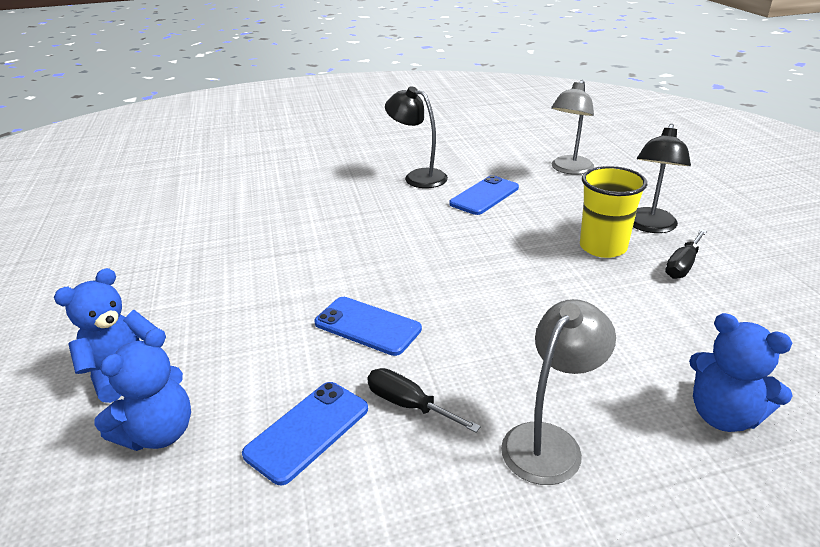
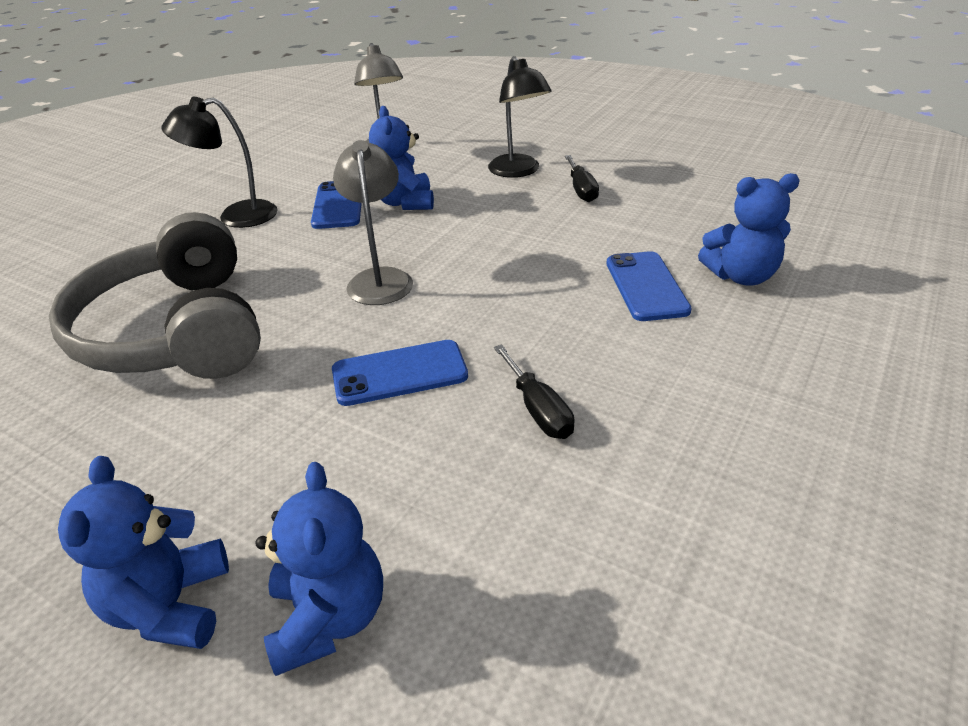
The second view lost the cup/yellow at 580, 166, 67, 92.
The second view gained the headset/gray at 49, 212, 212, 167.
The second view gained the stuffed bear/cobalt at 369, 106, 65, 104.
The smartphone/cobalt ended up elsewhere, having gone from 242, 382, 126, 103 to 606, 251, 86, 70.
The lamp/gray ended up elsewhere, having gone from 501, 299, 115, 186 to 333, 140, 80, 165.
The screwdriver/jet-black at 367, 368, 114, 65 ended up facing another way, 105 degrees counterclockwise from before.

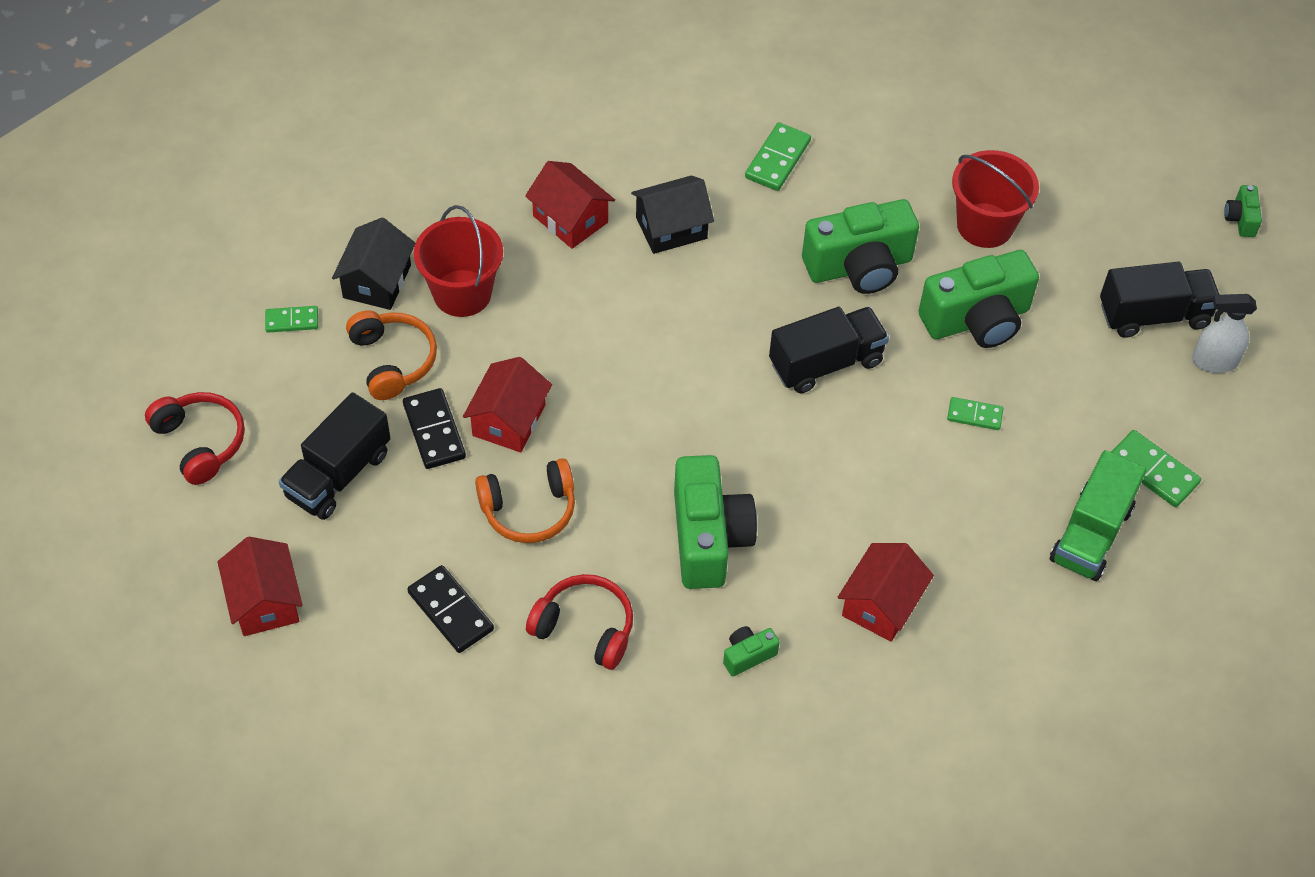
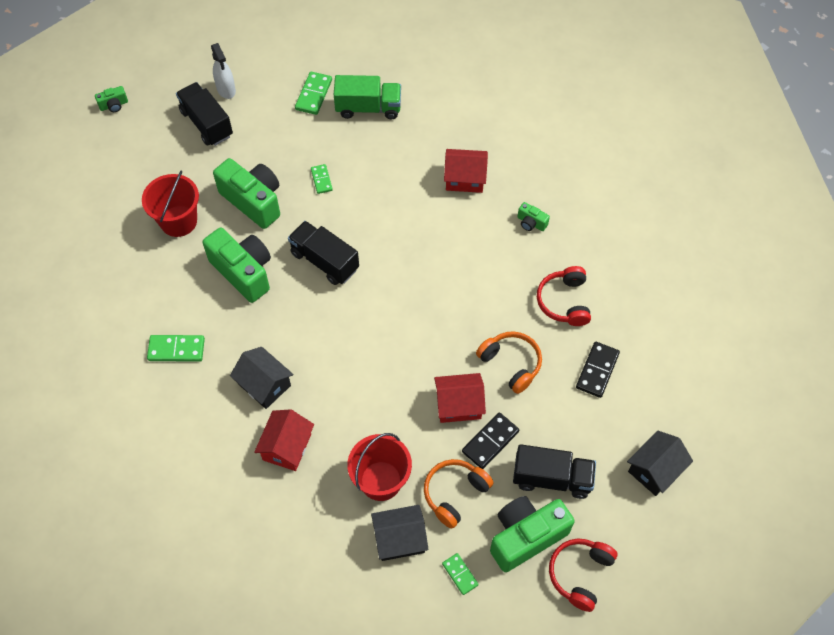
The photo camera/green ended up elsewhere, having gone from 674, 455, 83, 134 to 490, 496, 85, 76.
What was the cottage/scarlet at 217, 537, 86, 99 turned into the cottage/jet-black at 627, 431, 66, 65.

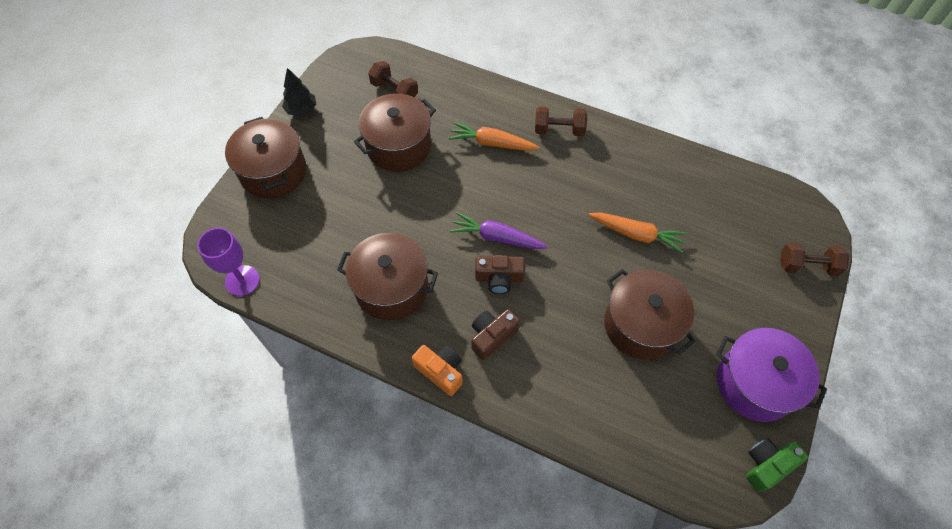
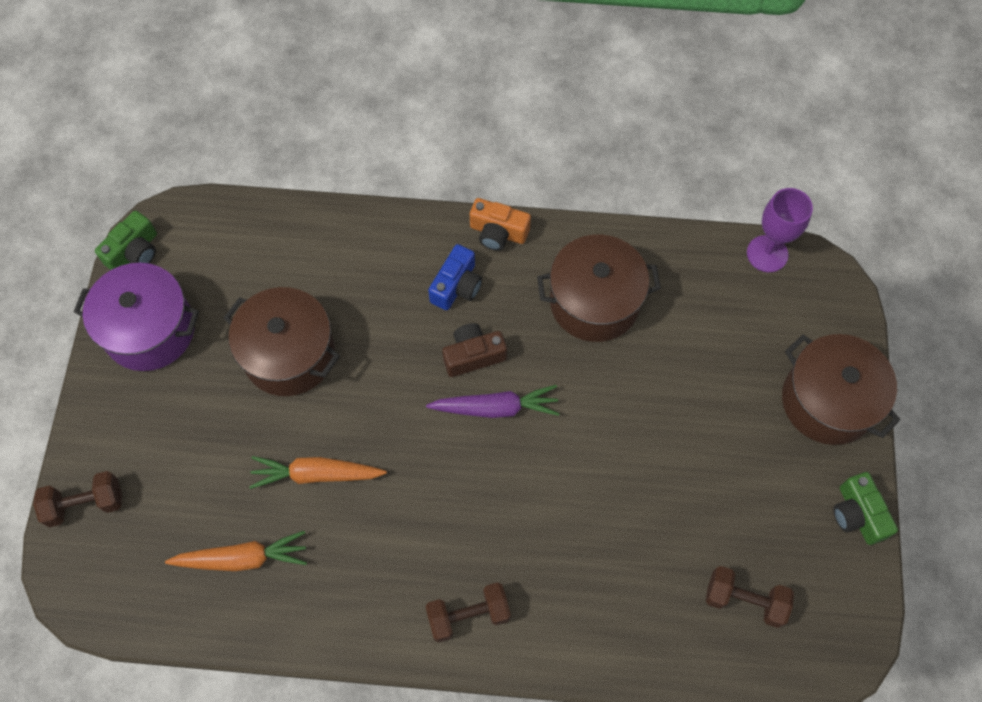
The second view lost the cooking pot/russet at 354, 93, 82, 79.
The root vegetable/bright orange ended up elsewhere, having gone from 448, 122, 92, 29 to 165, 531, 142, 40.
Where the tree/jet-black stood at 282, 68, 34, 49, the photo camera/green came to stand at 833, 472, 65, 73.
What was the photo camera/russet at 471, 309, 49, 51 turned into the photo camera/cobalt at 428, 244, 54, 66.

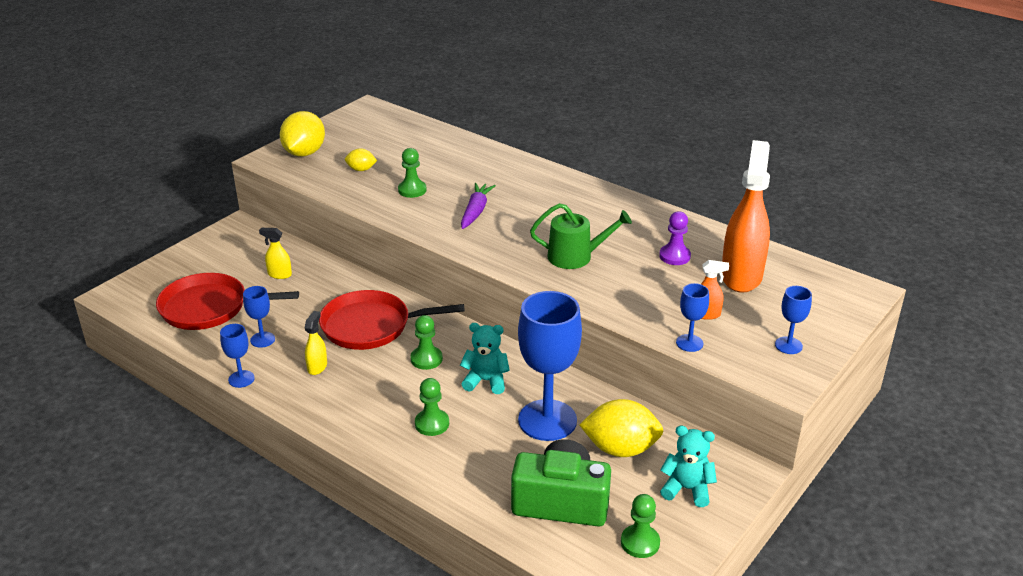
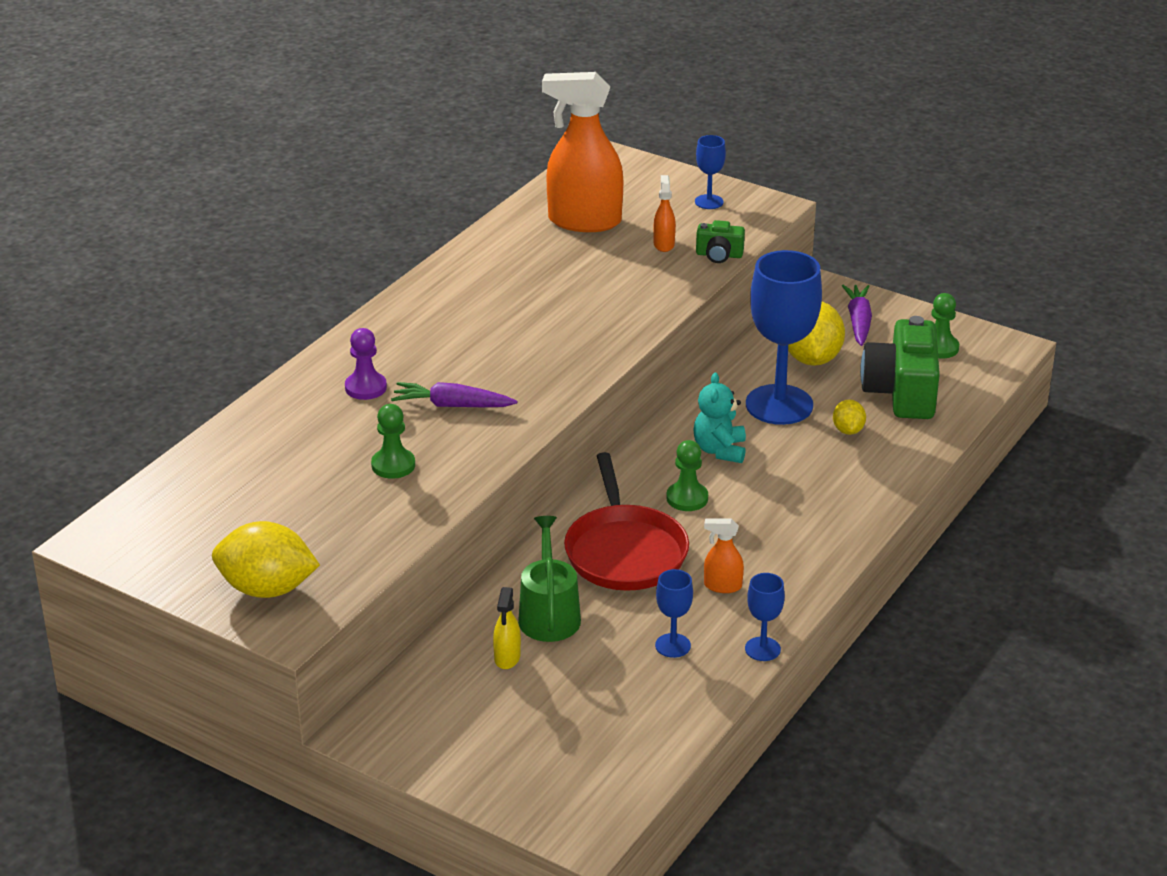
The second view lost the pan/scarlet at 156, 273, 143, 57.
The second view lost the pawn/green at 415, 378, 34, 58.
The toy lemon/yellow ended up elsewhere, having gone from 345, 148, 32, 23 to 833, 399, 33, 36.
The watering can/green ended up elsewhere, having gone from 530, 203, 102, 66 to 518, 516, 63, 126.
The pawn/royal purple ended up elsewhere, having gone from 659, 211, 32, 54 to 345, 328, 42, 72.
Where the stuffed bear/teal stood at 660, 425, 57, 82, the root vegetable/royal purple came to stand at 842, 285, 30, 61.
Where the wine glass/cobalt stood at 676, 283, 33, 69, the photo camera/green came to stand at 696, 220, 49, 43.
What was the spray bottle/yellow at 305, 311, 22, 64 turned into the spray bottle/bright orange at 704, 518, 40, 75.

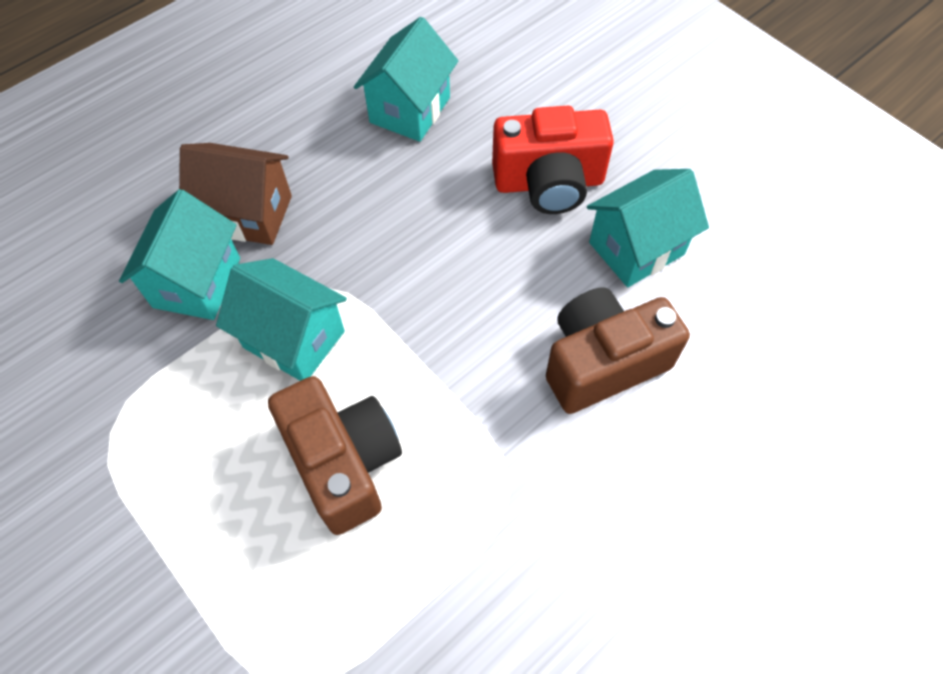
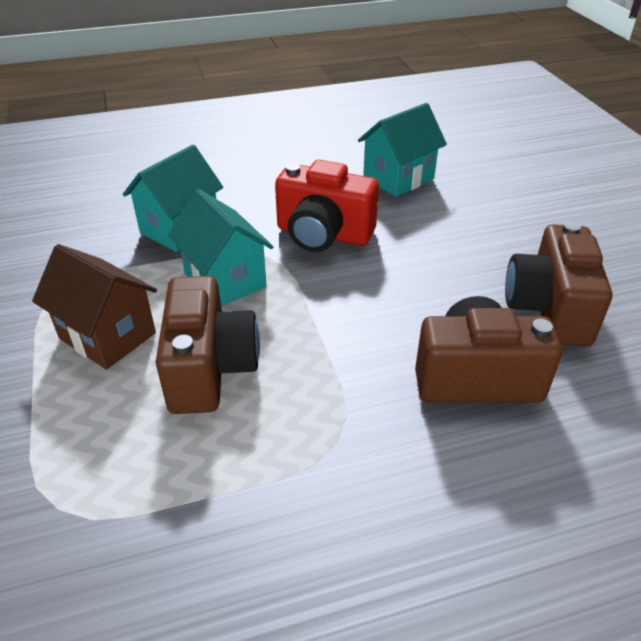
The cottage/russet ended up elsewhere, having gone from 179, 143, 113, 102 to 32, 244, 125, 126.
The photo camera/scarlet ended up elsewhere, having gone from 492, 106, 122, 108 to 275, 160, 104, 92.
Where the cottage/teal stood at 587, 169, 122, 118, the photo camera/russet came to stand at 505, 221, 107, 125.

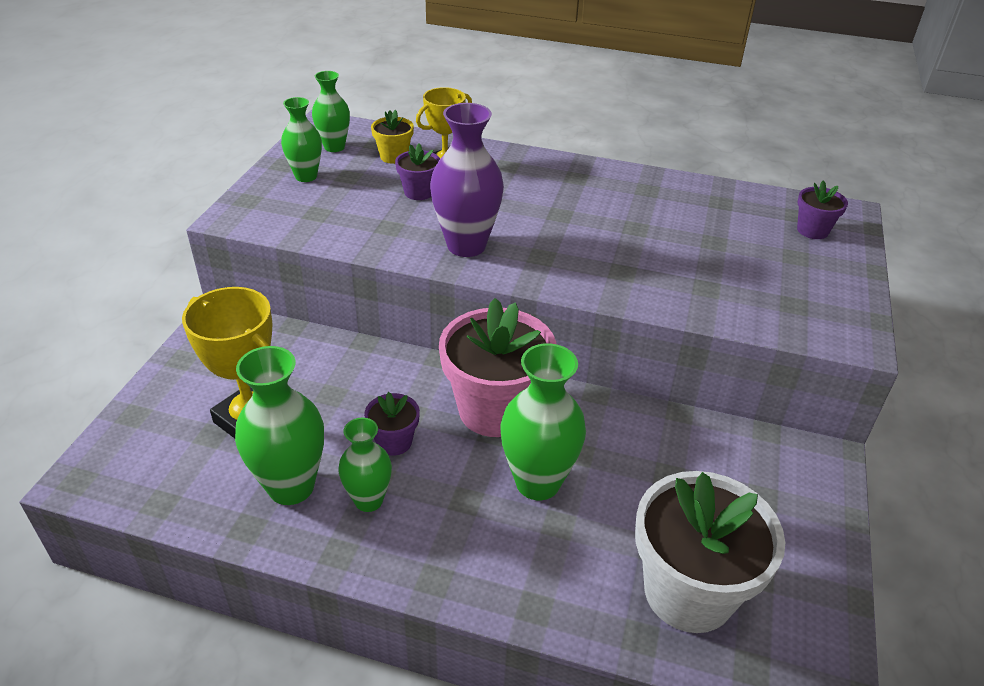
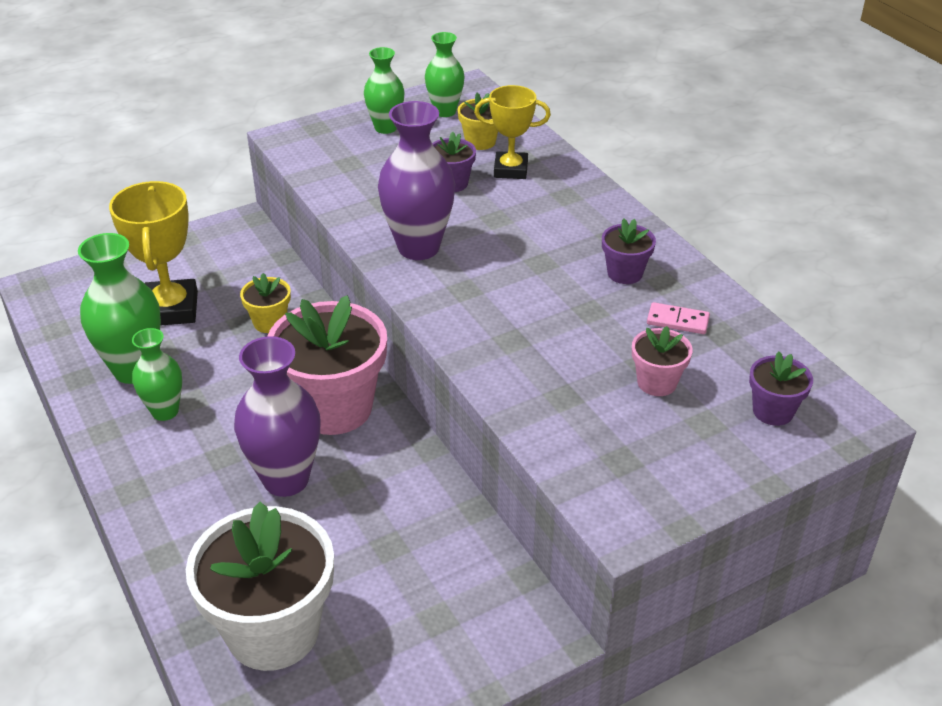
The second view gained the flower pot/yellow at 240, 273, 51, 60.
The second view gained the flower pot/rose-pink at 632, 326, 61, 70.
The second view gained the domino/rose-pink at 647, 302, 63, 32.
The flower pot/royal purple ended up elsewhere, having gone from 364, 392, 56, 63 to 602, 219, 54, 65.
What was the tall vase/green at 500, 343, 86, 157 turned into the tall vase/royal purple at 234, 336, 87, 161.

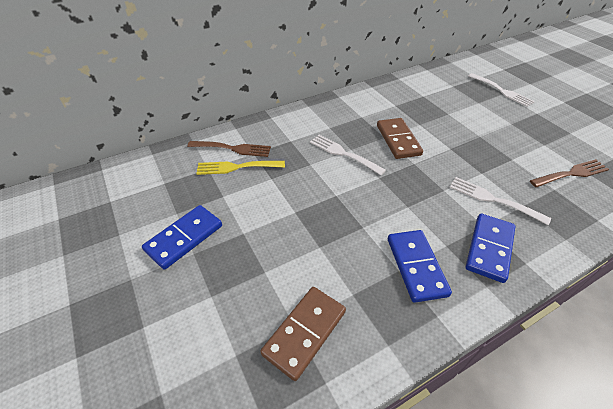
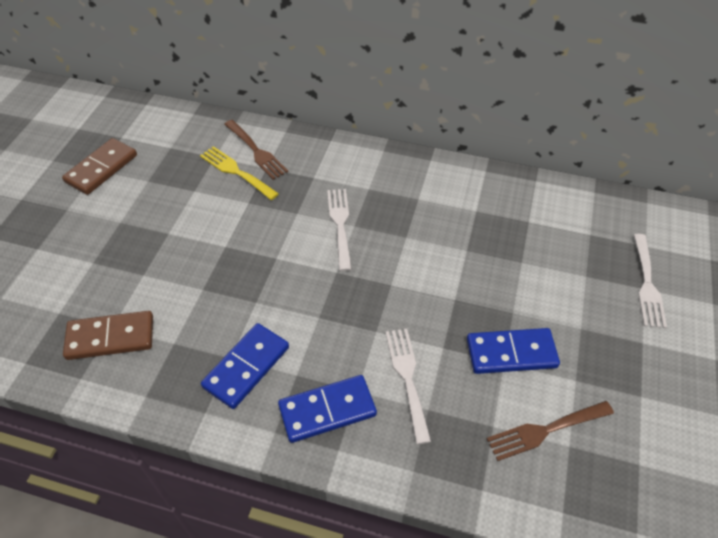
The domino/cobalt ended up elsewhere, having gone from 142, 205, 80, 65 to 467, 328, 93, 46.
The domino/russet ended up elsewhere, having gone from 377, 118, 46, 41 to 62, 138, 75, 57.
The fork/russet at 530, 159, 79, 28 ended up facing another way, 135 degrees clockwise from before.

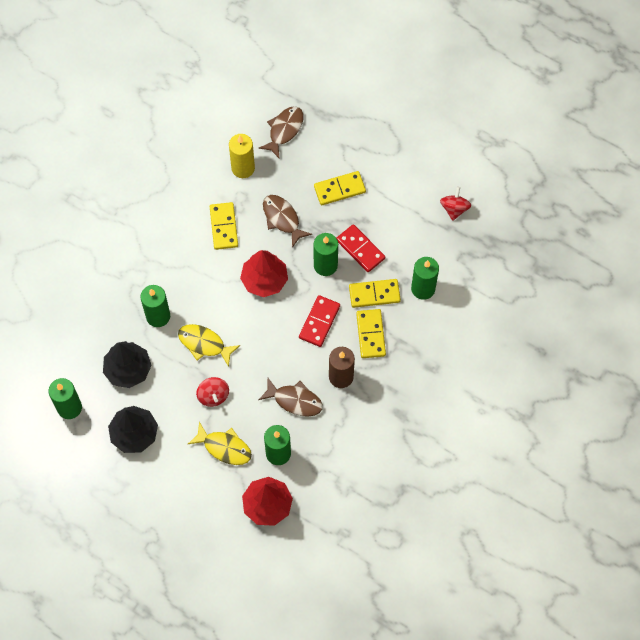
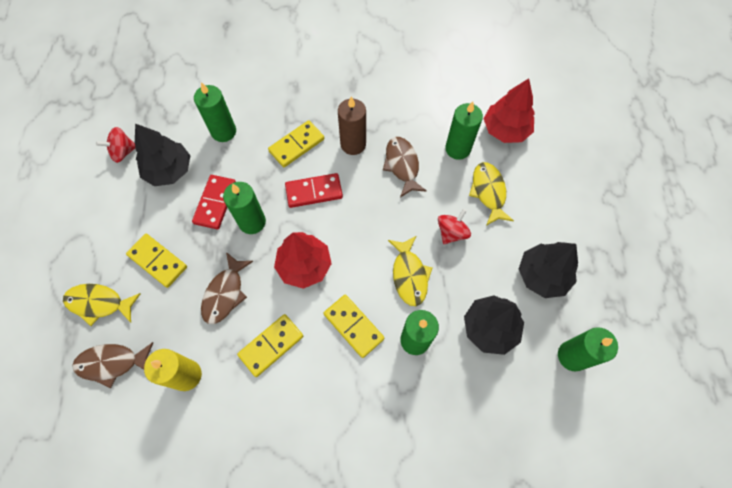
The second view gained the fish figure/yellow at 63, 284, 78, 42.
The second view gained the tree/jet-black at 135, 124, 55, 62.
The domino/yellow ended up elsewhere, having gone from 349, 279, 52, 29 to 324, 295, 60, 63.

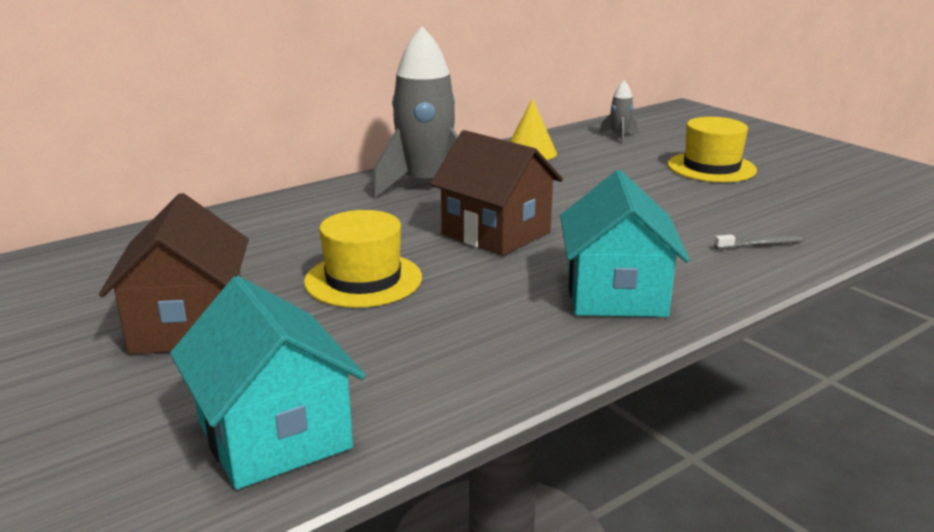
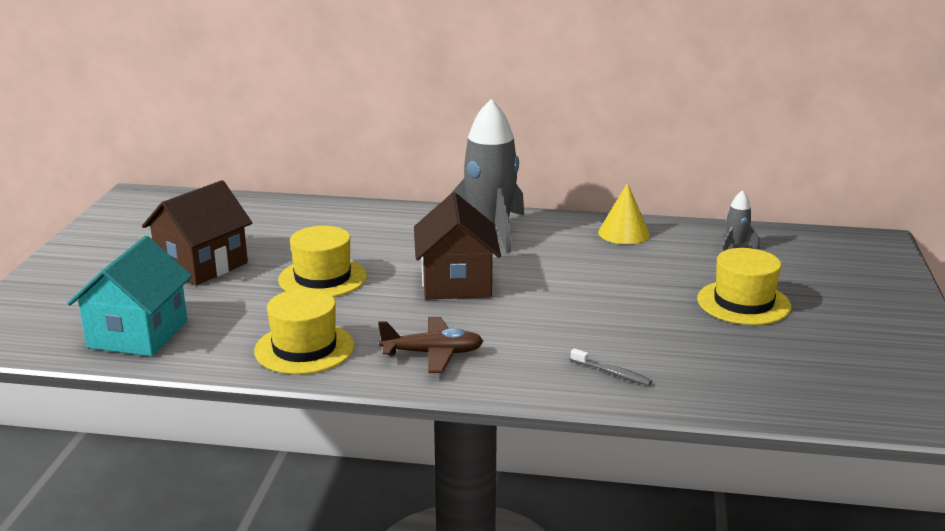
The second view gained the tall hat/yellow at 254, 289, 101, 85.
Where the cottage/teal stood at 560, 170, 130, 147, the aeroplane/russet came to stand at 378, 317, 105, 56.

